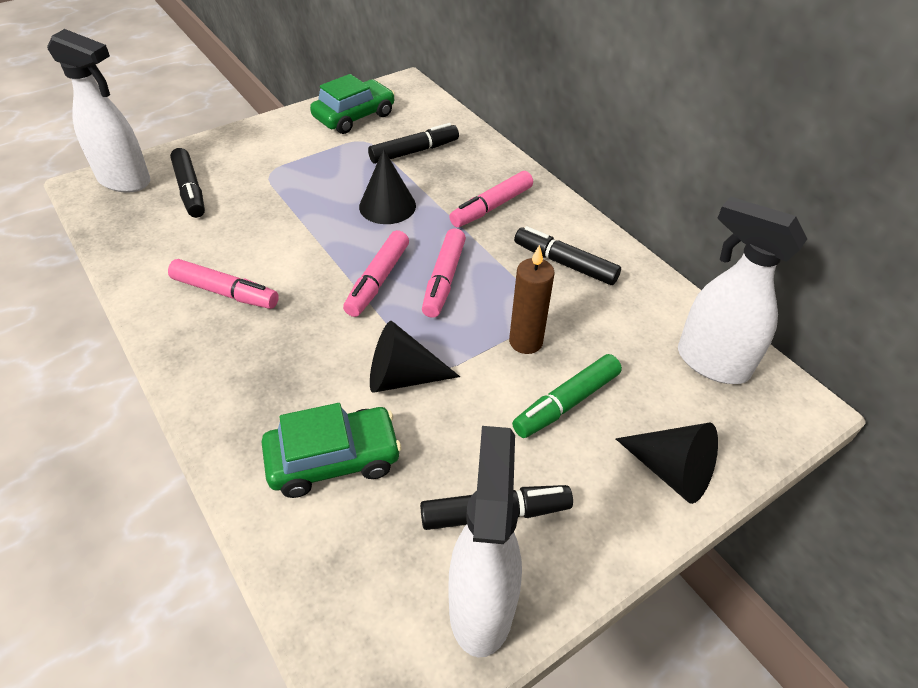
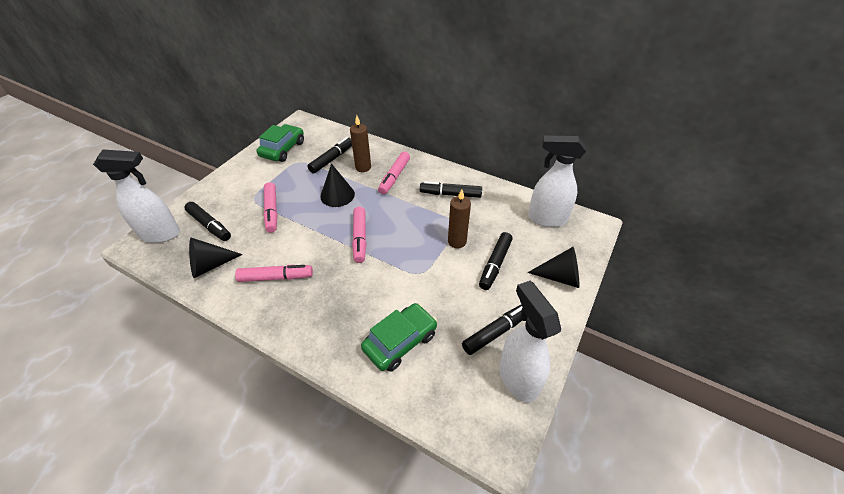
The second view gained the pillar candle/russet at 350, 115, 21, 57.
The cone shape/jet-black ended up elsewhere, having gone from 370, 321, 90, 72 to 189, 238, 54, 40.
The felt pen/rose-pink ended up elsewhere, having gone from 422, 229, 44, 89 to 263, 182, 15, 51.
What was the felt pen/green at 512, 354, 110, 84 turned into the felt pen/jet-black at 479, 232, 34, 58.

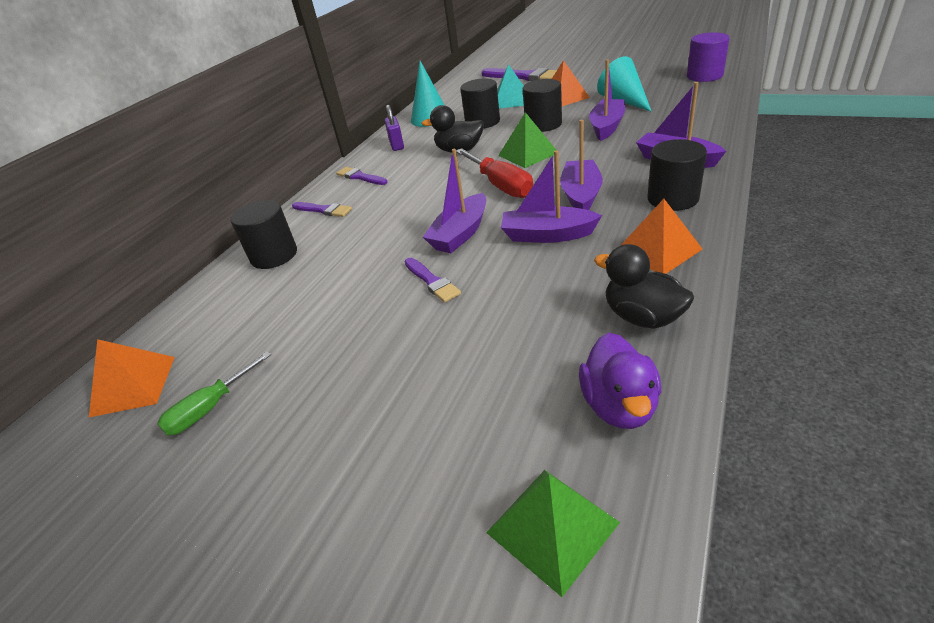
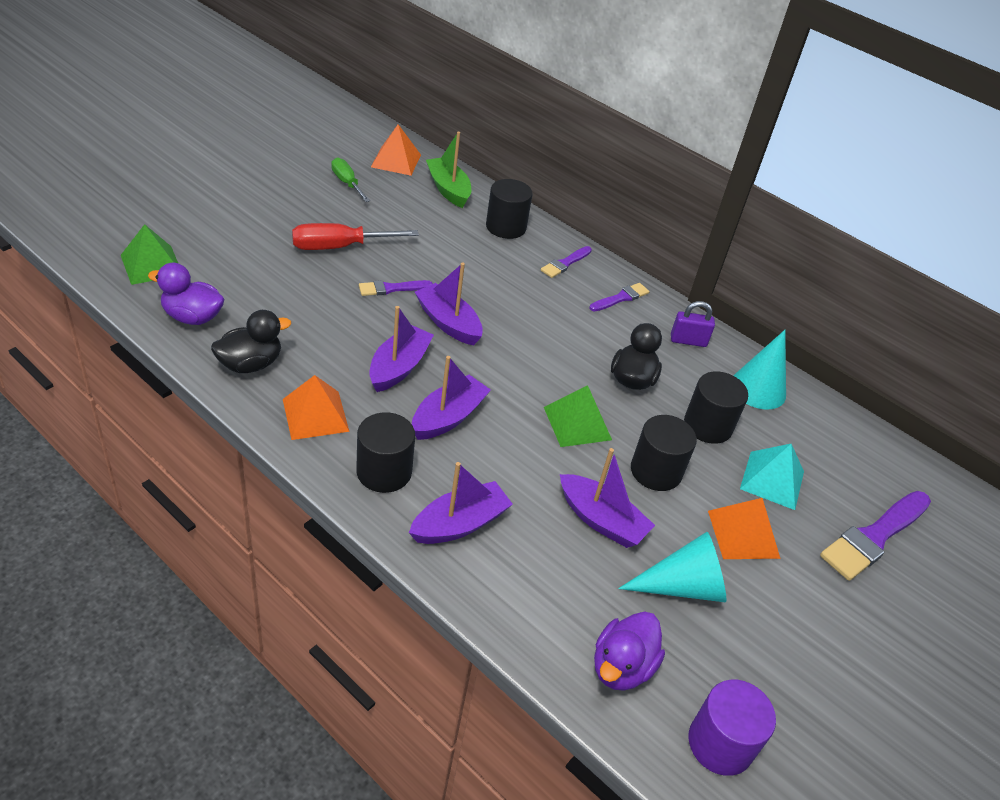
The second view gained the toy boat/green at 426, 132, 45, 76.
The second view gained the rubber duck/royal purple at 594, 611, 71, 80.
The screwdriver/scarlet ended up elsewhere, having gone from 456, 148, 77, 50 to 292, 223, 127, 27.
The toy boat/royal purple at 560, 120, 43, 90 ended up facing another way, 75 degrees counterclockwise from before.

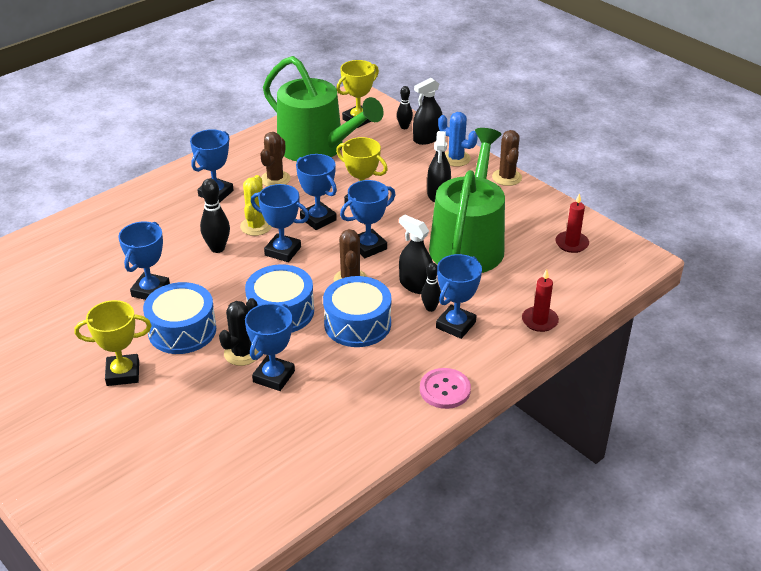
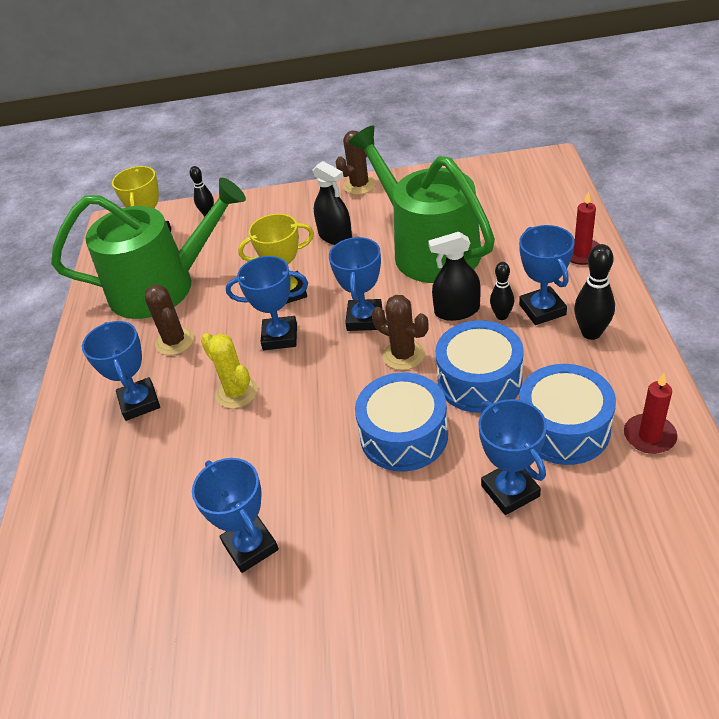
The second view lost the award cup/yellow at 74, 300, 78, 86.
The second view lost the saguaro cactus/jet-black at 219, 298, 40, 68.
The second view lost the award cup/cobalt at 251, 184, 58, 78.
The second view lost the spray bottle/jet-black at 413, 78, 30, 67.
The second view lost the button/rose-pink at 420, 368, 51, 41.
The second view lost the saguaro cactus/cobalt at 438, 112, 40, 55.
The snare drum/cobalt ended up elsewhere, having gone from 143, 282, 73, 72 to 519, 364, 97, 101.
The tenpin/jet-black ended up elsewhere, having gone from 200, 178, 30, 75 to 574, 244, 41, 96.
The pillar candle/scarlet ended up elsewhere, having gone from 555, 193, 34, 60 to 624, 373, 53, 81.
The saguaro cactus/russet at 492, 130, 30, 56 ended up facing another way, 75 degrees counterclockwise from before.

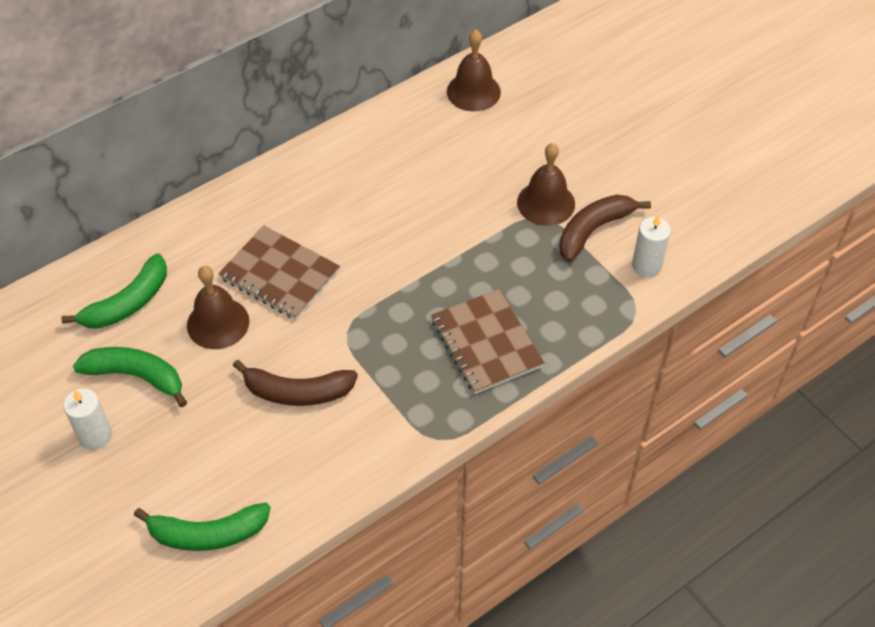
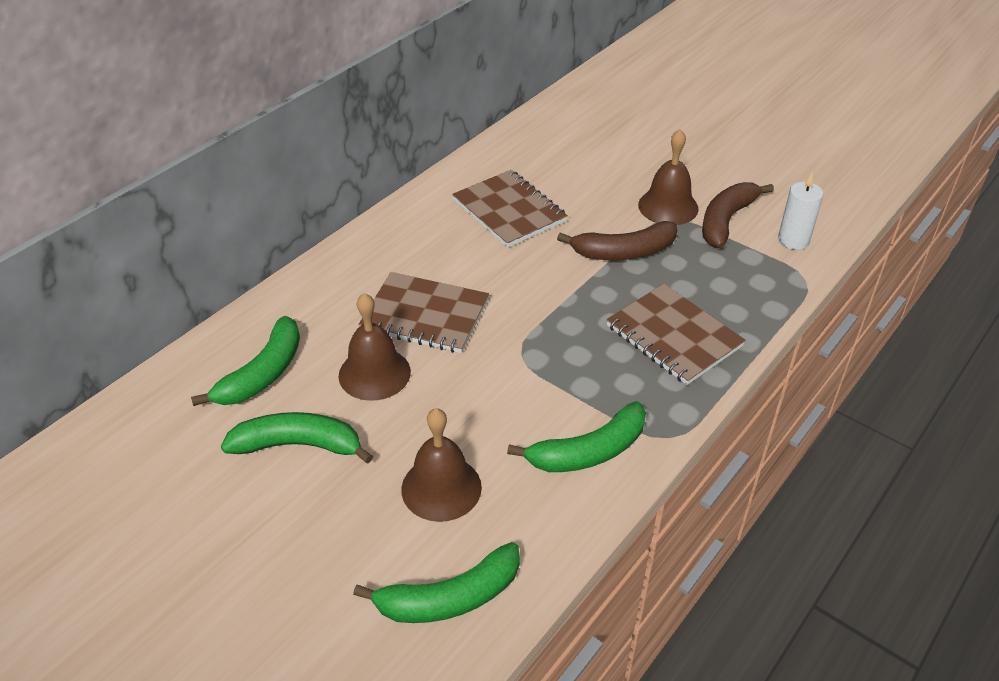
The second view lost the pillar candle/white at 63, 389, 49, 61.
The second view gained the notepad/russet at 452, 170, 116, 78.
The second view gained the toy banana/green at 507, 401, 139, 71.
The toy banana/russet ended up elsewhere, having gone from 233, 360, 125, 46 to 557, 221, 120, 39.
The bell/russet ended up elsewhere, having gone from 447, 30, 54, 81 to 401, 408, 81, 114.

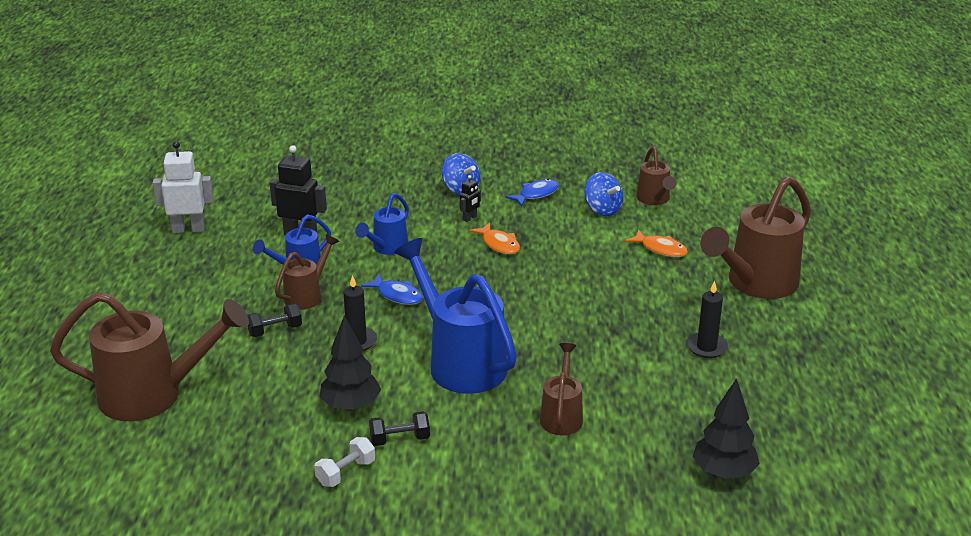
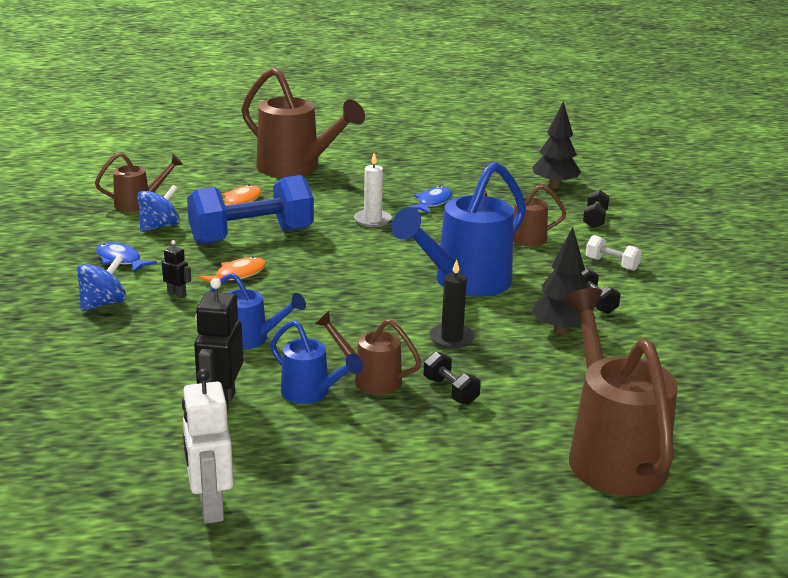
The second view lost the pillar candle/jet-black at 686, 281, 42, 77.
The second view gained the dumbbell/cobalt at 187, 175, 127, 70.
The second view gained the pillar candle/white at 354, 153, 38, 74.
The second view gained the dumbbell/jet-black at 583, 190, 27, 38.
The dumbbell/white ended up elsewhere, having gone from 314, 437, 61, 50 to 586, 235, 56, 36.
The fish figure/cobalt ended up elsewhere, having gone from 361, 274, 61, 31 to 408, 186, 44, 28.

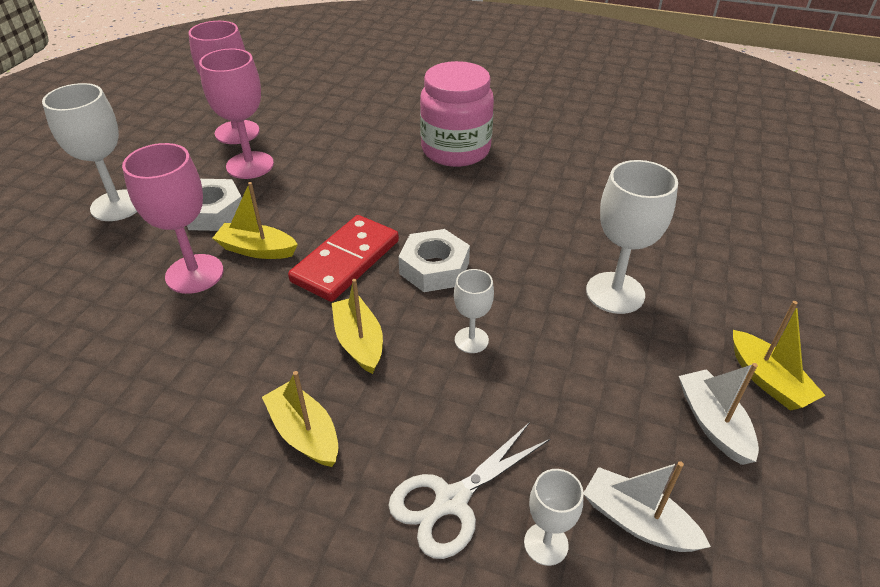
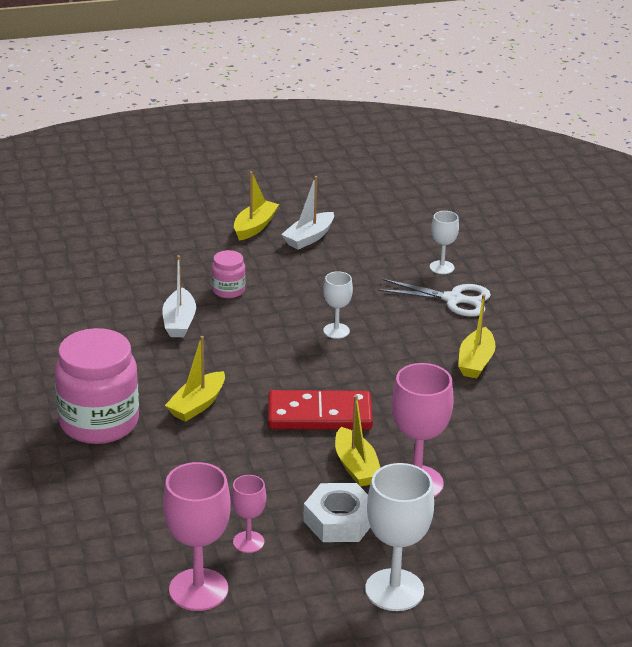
The second view lost the hexagon nut/white at 398, 229, 72, 63.
The toy boat/yellow ended up elsewhere, having gone from 332, 279, 51, 95 to 165, 336, 60, 86.
The toy boat/white ended up elsewhere, having gone from 583, 461, 128, 91 to 162, 255, 34, 82.
Where the wine glass/white stood at 586, 160, 92, 154, the preserve jar/rose-pink came to stand at 211, 250, 35, 48.
The size of the wine glass/rose-pink at 199, 49, 75, 130 changed by a factor of 0.55.

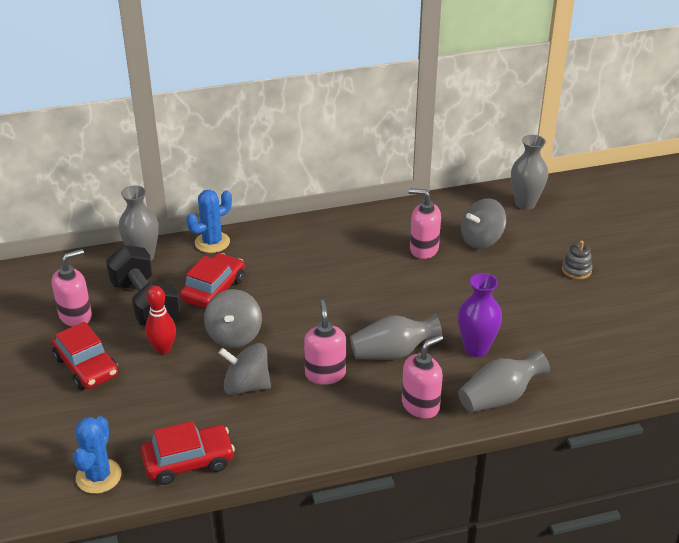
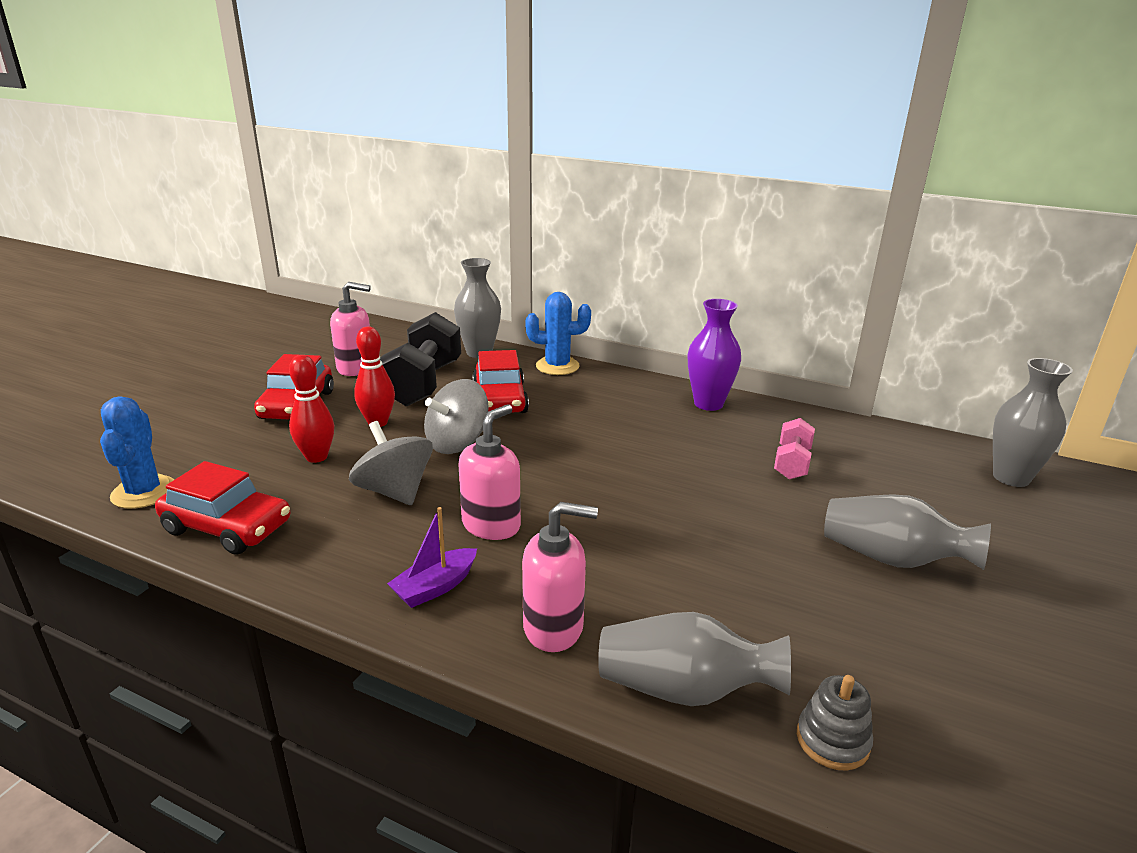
The second view lost the spinning top/gray at 461, 198, 45, 51.
The second view gained the tenpin/scarlet at 289, 355, 45, 108.
The second view gained the toy boat/royal purple at 387, 507, 90, 101.
The tall vase/gray ended up elsewhere, having gone from 350, 314, 93, 46 to 824, 494, 167, 76.
The tall vase/royal purple ended up elsewhere, having gone from 458, 273, 44, 84 to 688, 299, 53, 112.
The ring stacker/gray ended up elsewhere, having gone from 562, 241, 31, 38 to 797, 675, 76, 96.
Where the soap pump/rose-pink stood at 408, 189, 33, 70, the dumbbell/rose-pink came to stand at 774, 418, 41, 62.
The saguaro cactus/cobalt at 73, 416, 49, 78 ended up facing another way, 60 degrees counterclockwise from before.
The automobile/scarlet at 180, 253, 65, 56 ended up facing another way, 105 degrees clockwise from before.

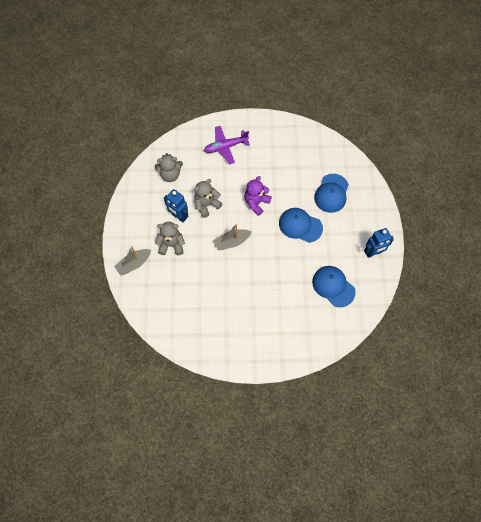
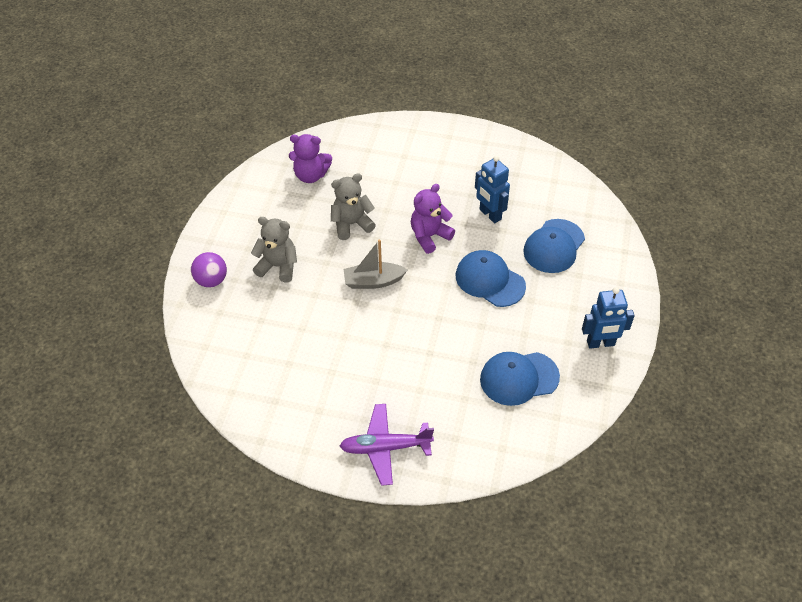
The robot figure/cobalt ended up elsewhere, having gone from 164, 189, 24, 33 to 475, 156, 35, 67.
The aeroplane/royal purple ended up elsewhere, having gone from 204, 126, 46, 38 to 340, 404, 94, 82.
Where the toy boat/gray stood at 114, 246, 37, 30, the play ball/royal purple came to stand at 191, 252, 36, 36.
What was the stuffed bear/gray at 155, 153, 28, 29 turned into the stuffed bear/royal purple at 289, 134, 43, 49.
The cap/cobalt at 312, 266, 44, 41 ended up facing another way, 75 degrees counterclockwise from before.

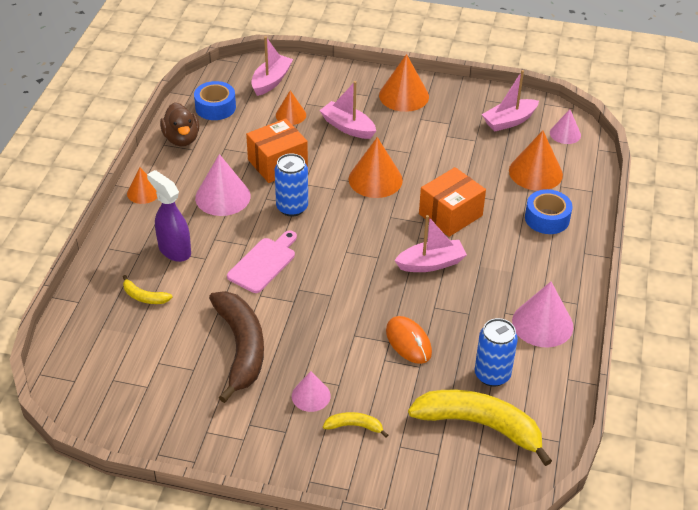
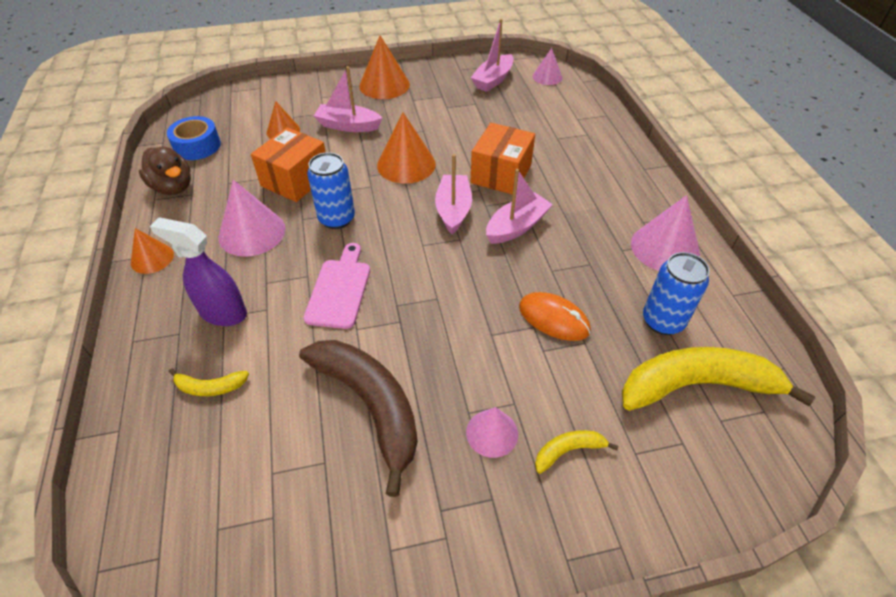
The second view lost the cone shape/bright orange at 509, 130, 54, 61.
The second view lost the roll of tape/cobalt at 525, 189, 47, 45.
The toy boat/rose-pink ended up elsewhere, having gone from 251, 36, 42, 60 to 435, 154, 37, 81.

